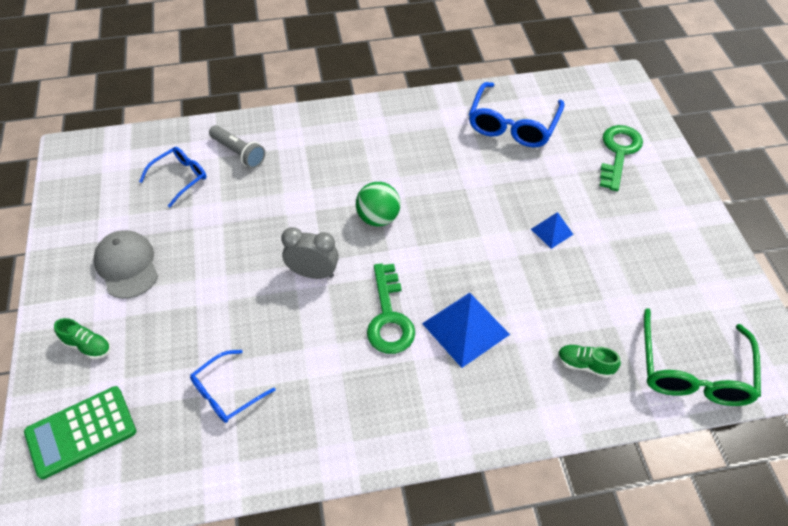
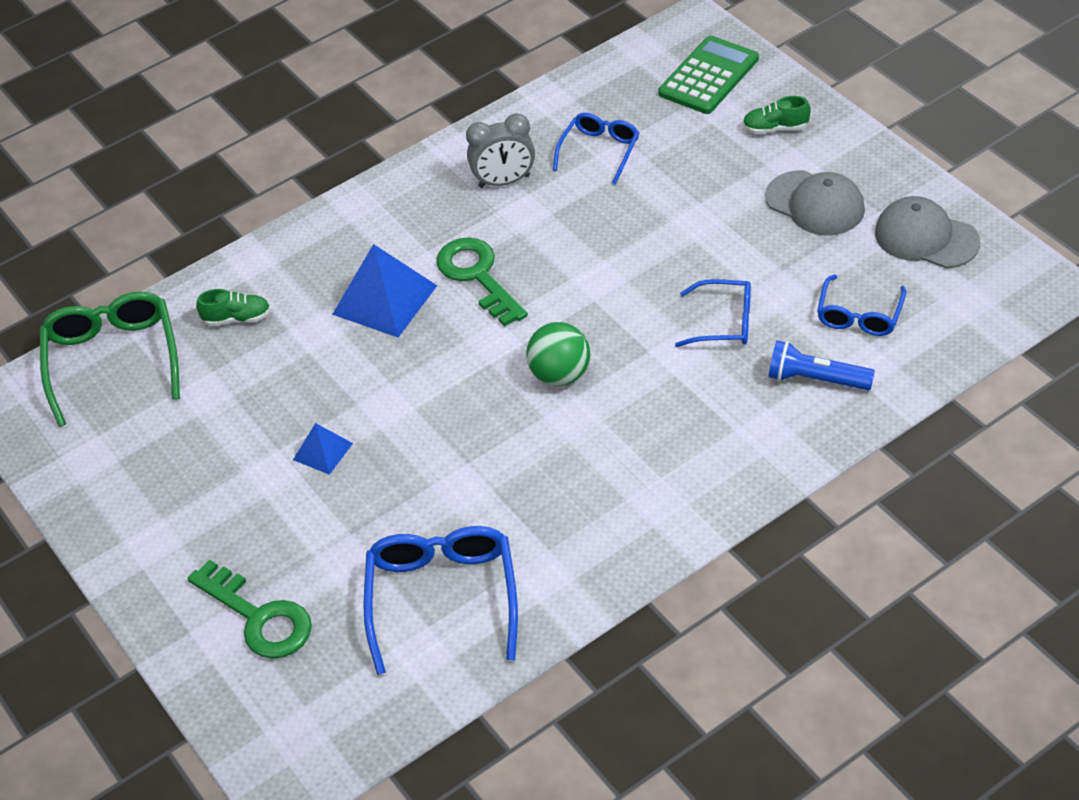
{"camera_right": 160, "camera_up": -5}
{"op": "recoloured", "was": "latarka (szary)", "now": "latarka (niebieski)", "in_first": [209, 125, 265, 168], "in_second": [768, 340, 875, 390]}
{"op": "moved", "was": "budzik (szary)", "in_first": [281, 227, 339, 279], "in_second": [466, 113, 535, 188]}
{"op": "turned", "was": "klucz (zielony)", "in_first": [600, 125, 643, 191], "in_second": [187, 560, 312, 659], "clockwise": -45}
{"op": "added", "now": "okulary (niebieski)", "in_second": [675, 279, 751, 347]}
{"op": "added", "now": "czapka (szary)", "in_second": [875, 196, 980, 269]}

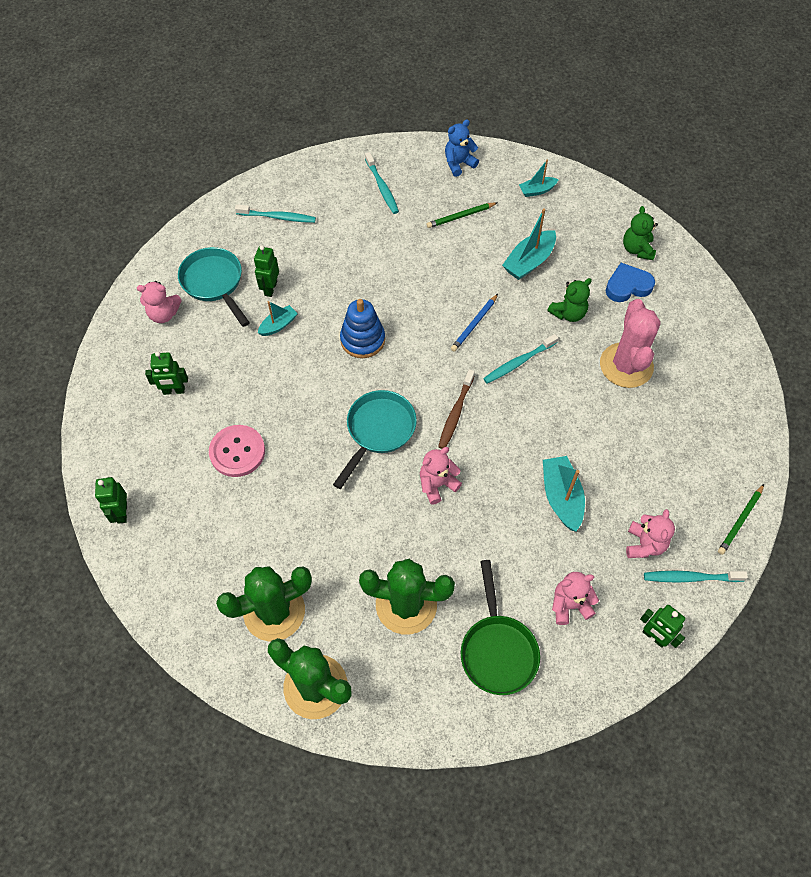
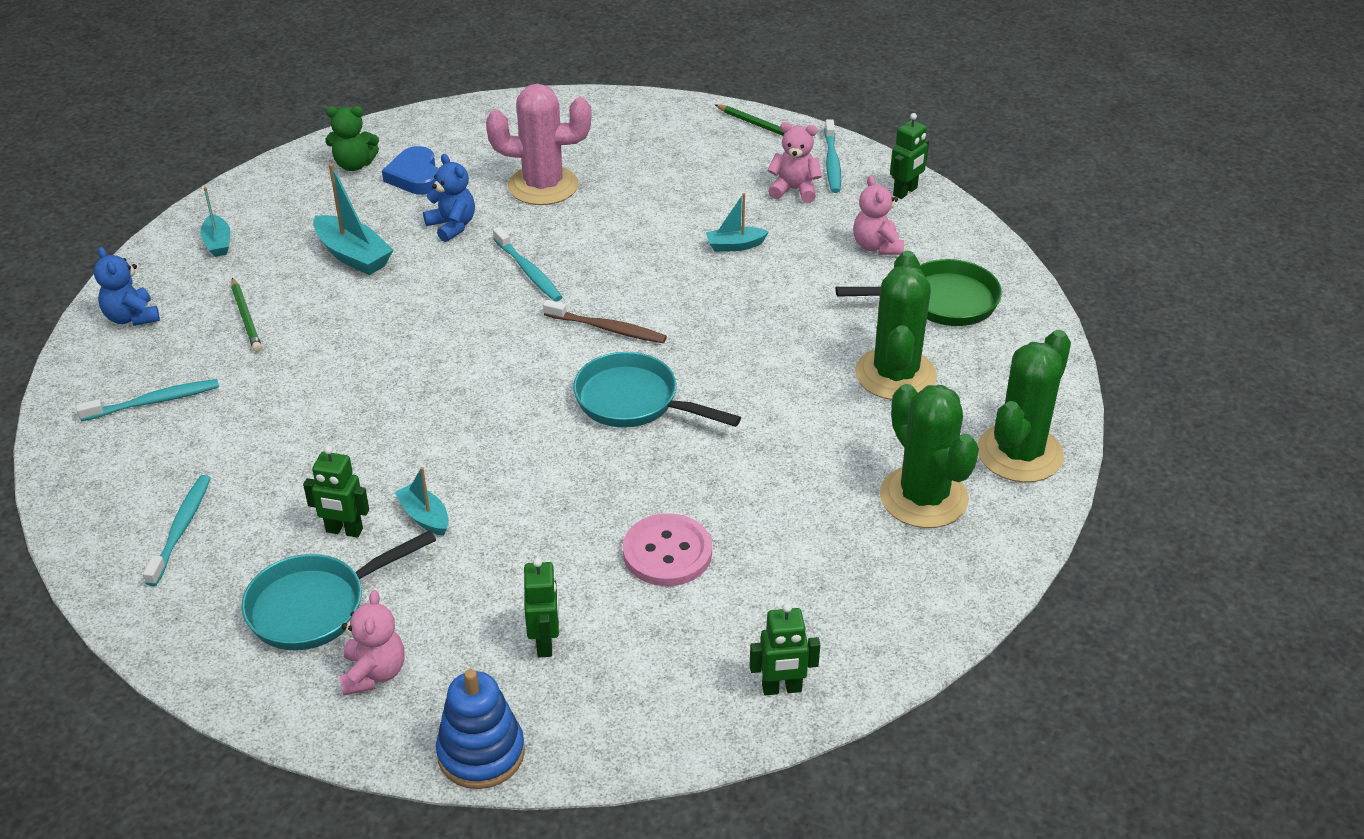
{"camera_right": -90, "camera_up": -20}
{"op": "moved", "was": "zabawka nakładanka (niebieski)", "in_first": [340, 299, 385, 358], "in_second": [436, 669, 525, 789]}
{"op": "removed", "was": "miś (różowy)", "in_first": [420, 447, 462, 505]}
{"op": "removed", "was": "ołówek (niebieski)", "in_first": [451, 294, 498, 352]}
{"op": "resized", "was": "łódka (turkusowy)", "in_first": [543, 456, 585, 532], "in_second": [706, 193, 769, 252], "ratio": 0.61}
{"op": "recoloured", "was": "miś (zielony)", "now": "miś (niebieski)", "in_first": [547, 278, 592, 322], "in_second": [423, 154, 475, 242]}

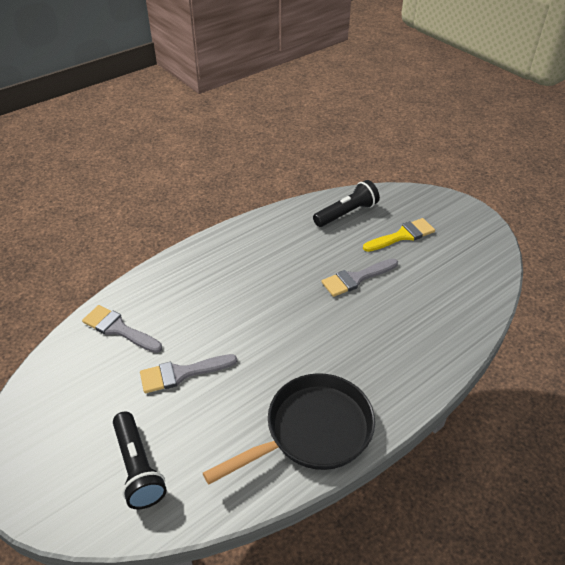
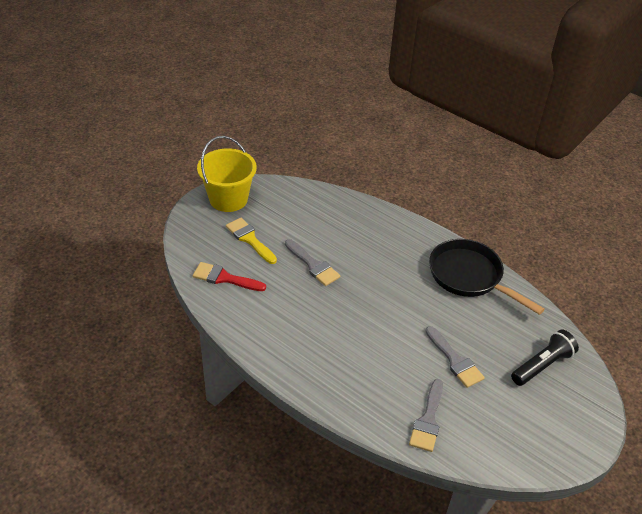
{"camera_right": -105, "camera_up": 0}
{"op": "replaced", "was": "latarka (czarny)", "now": "pędzel (czerwony)", "in_first": [313, 180, 380, 227], "in_second": [193, 262, 266, 291]}
{"op": "added", "now": "wiadro (żółty)", "in_second": [197, 136, 257, 212]}

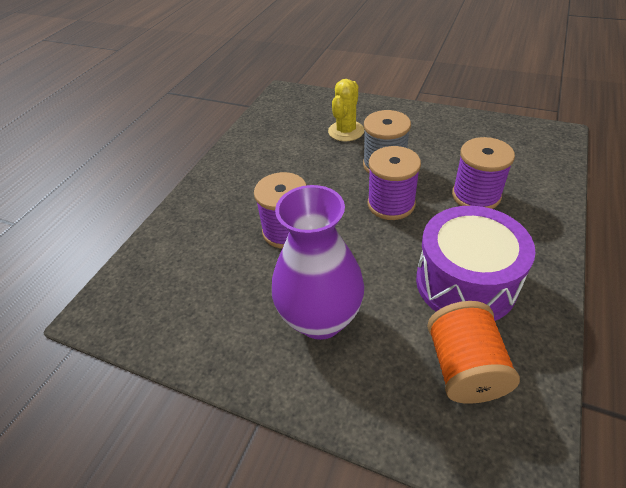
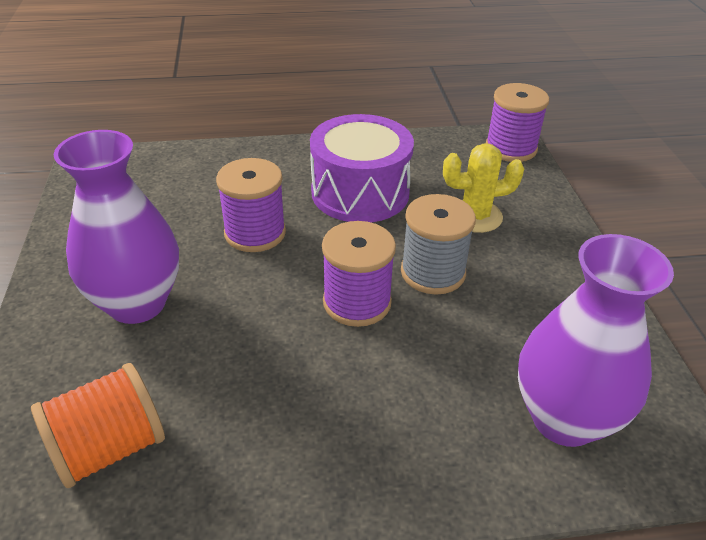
{"camera_right": 55, "camera_up": -5}
{"op": "moved", "was": "bęben (fioletowy)", "in_first": [416, 206, 536, 321], "in_second": [310, 114, 414, 222]}
{"op": "moved", "was": "szpulka (fioletowy)", "in_first": [452, 137, 515, 209], "in_second": [486, 83, 549, 162]}
{"op": "added", "now": "wazon (fioletowy)", "in_second": [518, 234, 674, 447]}

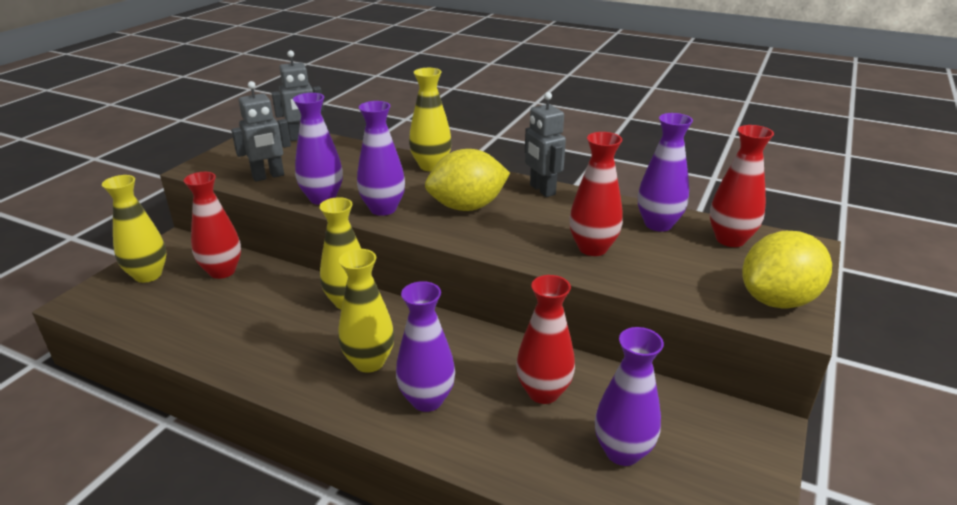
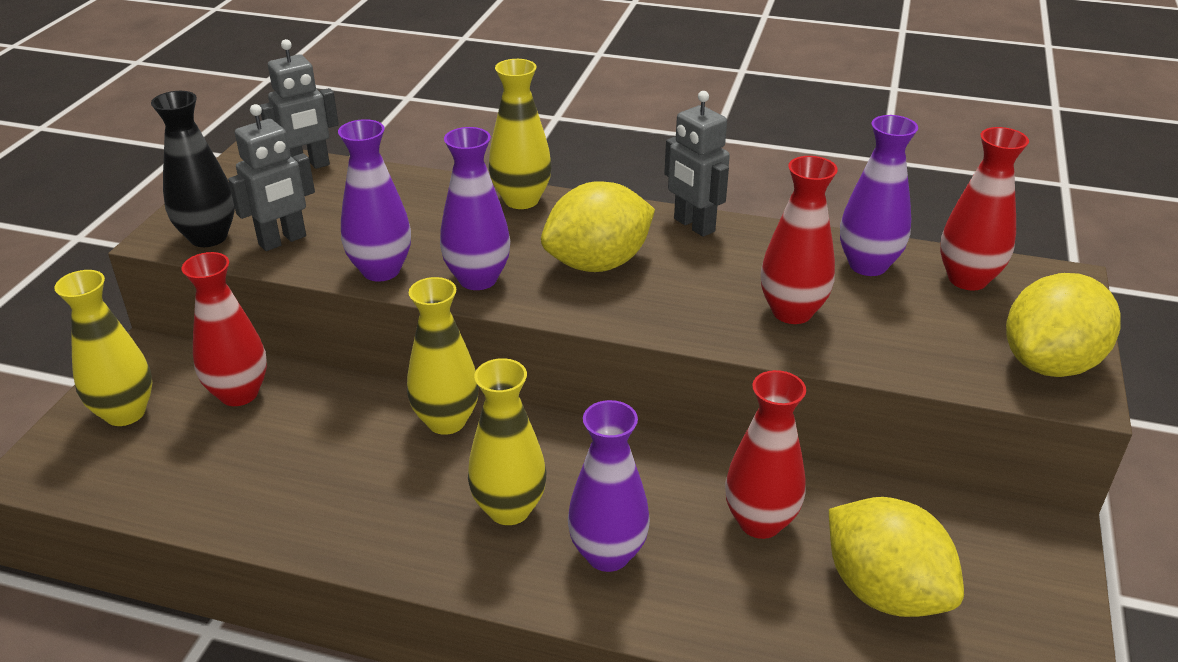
{"camera_right": -10, "camera_up": 5}
{"op": "replaced", "was": "wazon (fioletowy)", "now": "cytryna (żółty)", "in_first": [595, 327, 664, 466], "in_second": [829, 497, 964, 617]}
{"op": "added", "now": "wazon (czarny)", "in_second": [151, 91, 235, 247]}

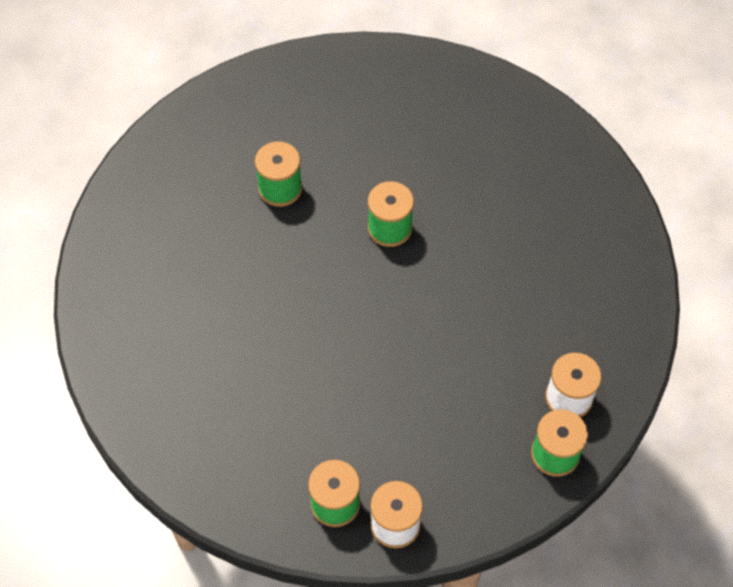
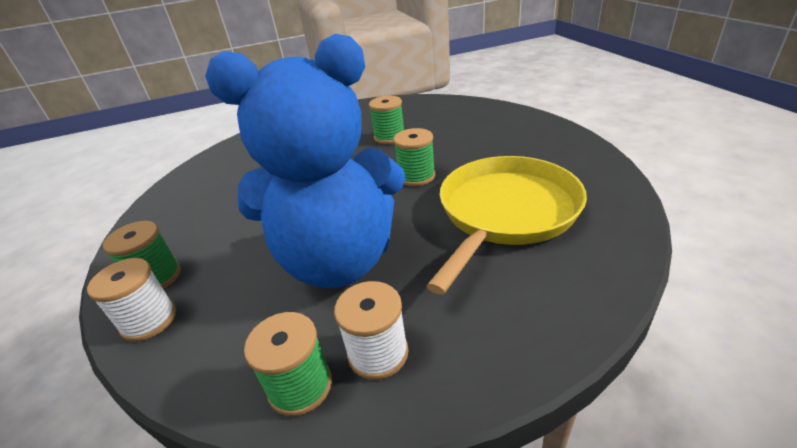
{"camera_right": 55, "camera_up": -25}
{"op": "added", "now": "miś (niebieski)", "in_second": [205, 34, 406, 288]}
{"op": "added", "now": "patelnia (żółty)", "in_second": [426, 156, 587, 295]}

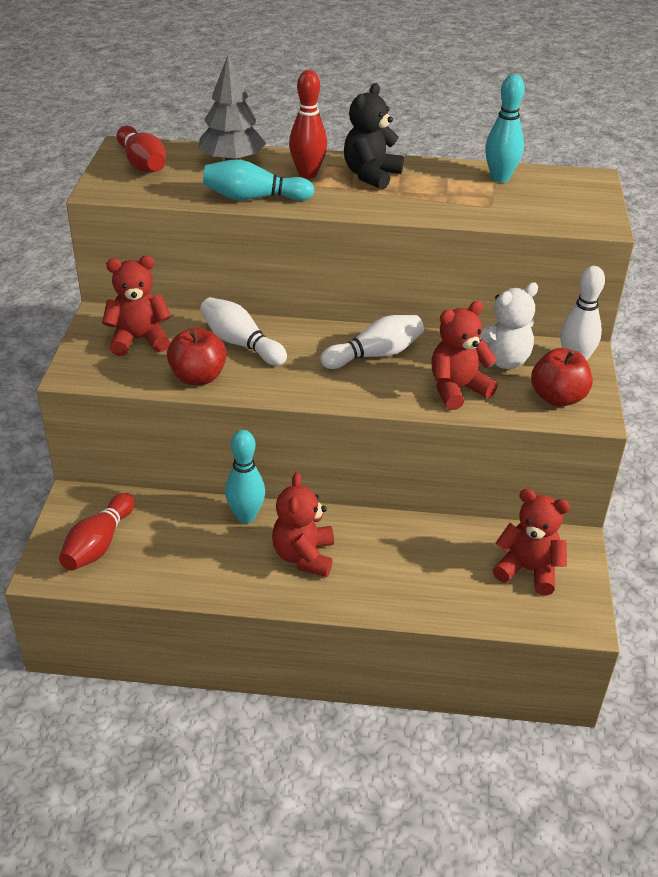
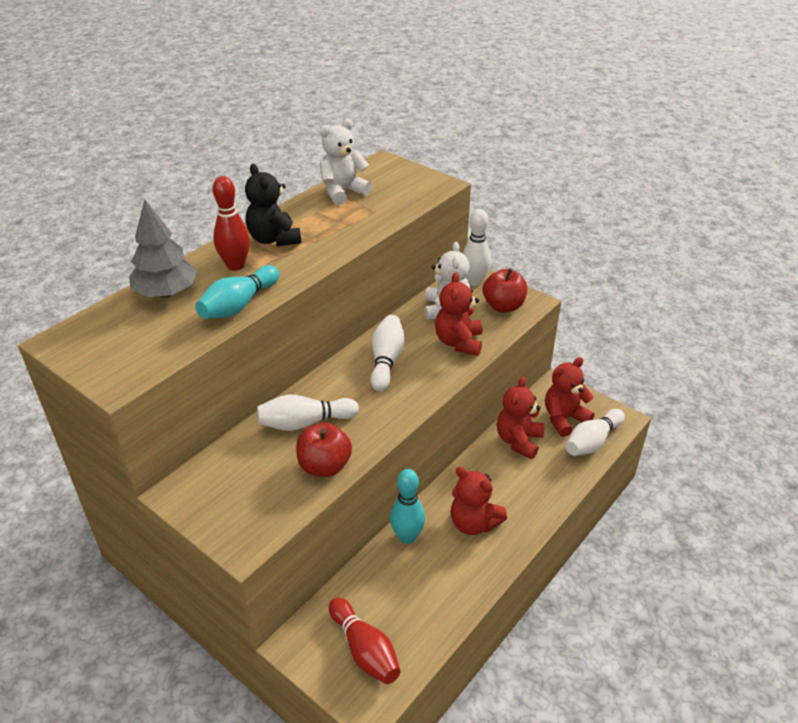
{"camera_right": -55, "camera_up": 0}
{"op": "moved", "was": "miś (czerwony)", "in_first": [102, 256, 171, 356], "in_second": [497, 377, 544, 459]}
{"op": "removed", "was": "kręgiel (czerwony)", "in_first": [116, 126, 166, 173]}
{"op": "replaced", "was": "kręgiel (turkusowy)", "now": "miś (biały)", "in_first": [485, 74, 525, 183], "in_second": [320, 119, 372, 205]}
{"op": "added", "now": "kręgiel (biały)", "in_second": [566, 409, 625, 456]}

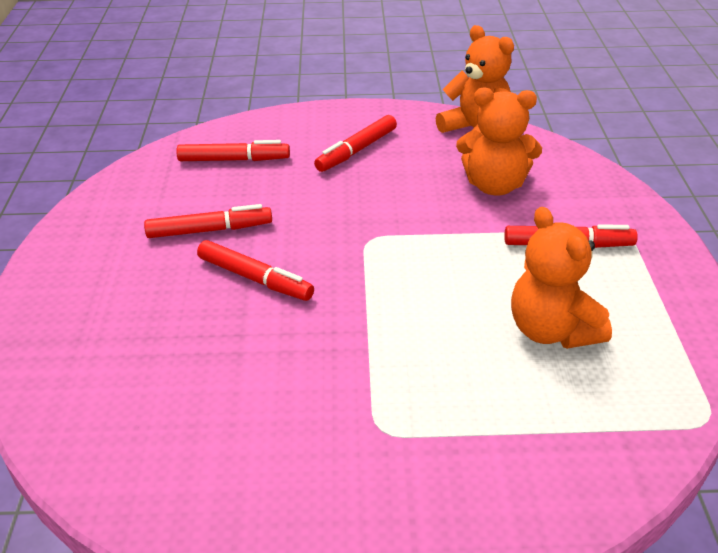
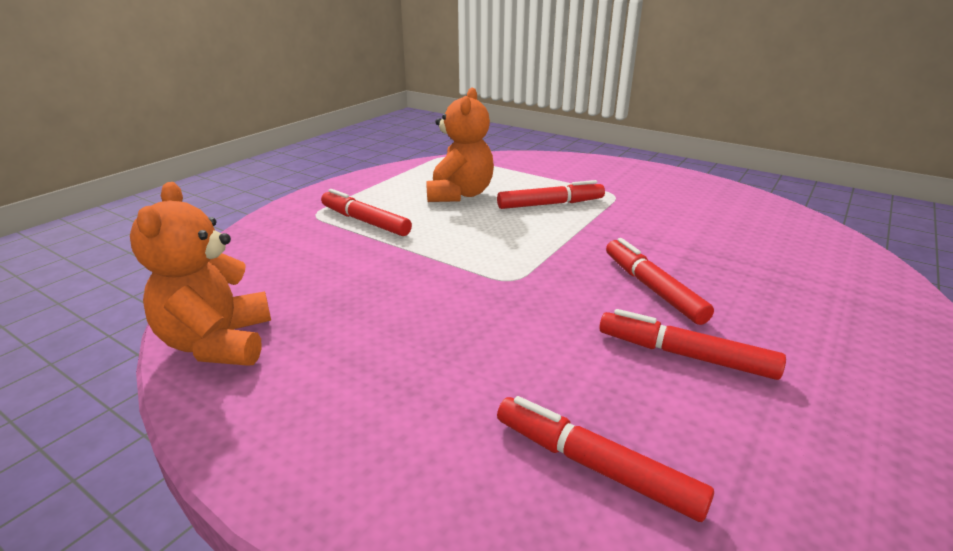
{"camera_right": -145, "camera_up": -10}
{"op": "moved", "was": "flamaster (czerwony)", "in_first": [314, 115, 397, 172], "in_second": [497, 180, 605, 209]}
{"op": "removed", "was": "miś (pomarańczowy)", "in_first": [456, 88, 542, 195]}

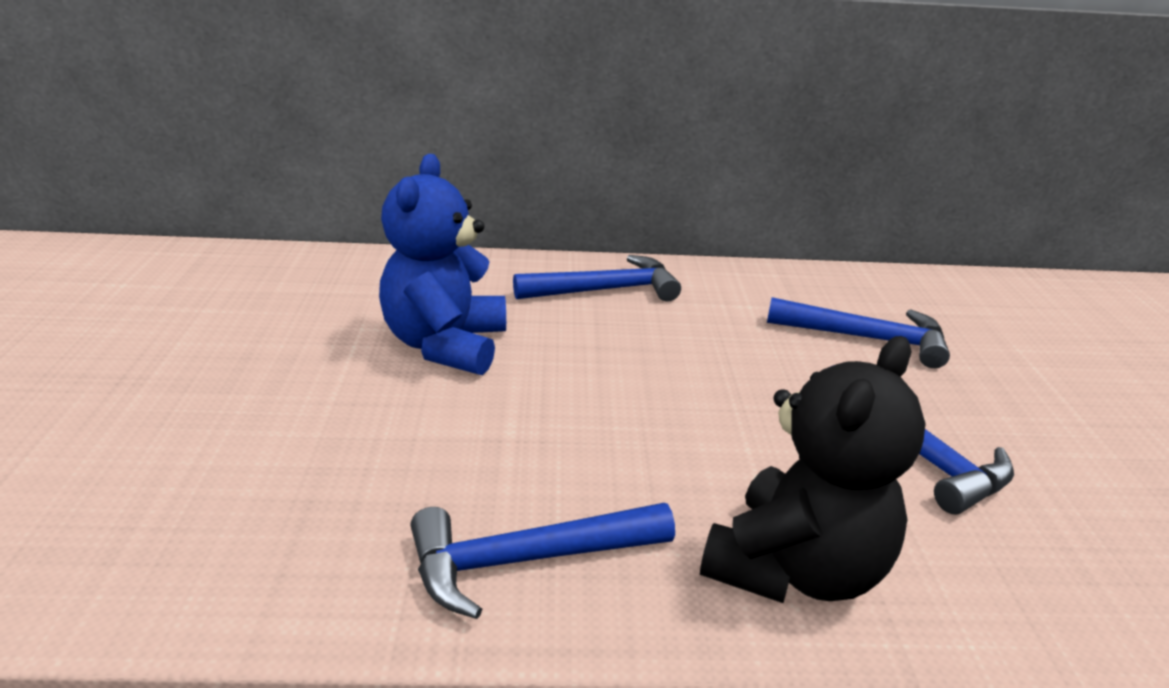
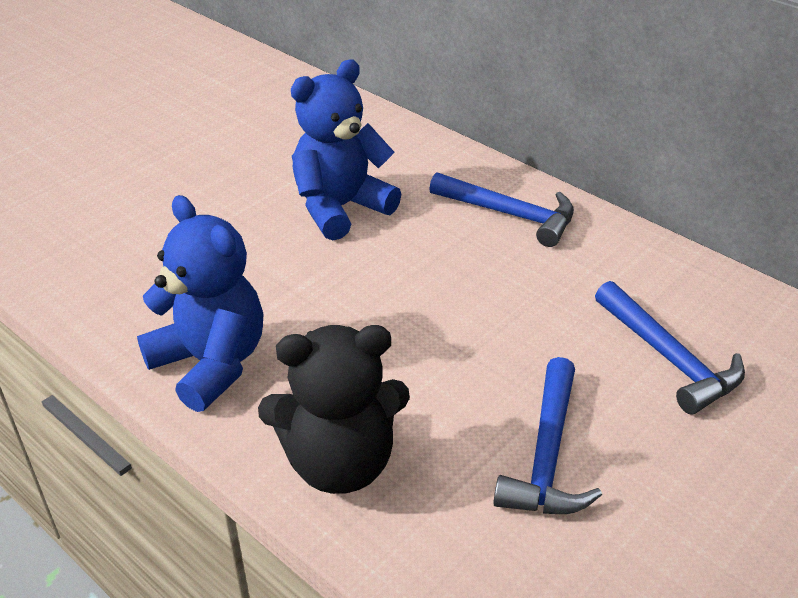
{"camera_right": 45, "camera_up": 10}
{"op": "replaced", "was": "młotek (niebieski)", "now": "miś (niebieski)", "in_first": [410, 503, 675, 619], "in_second": [137, 195, 263, 412]}

